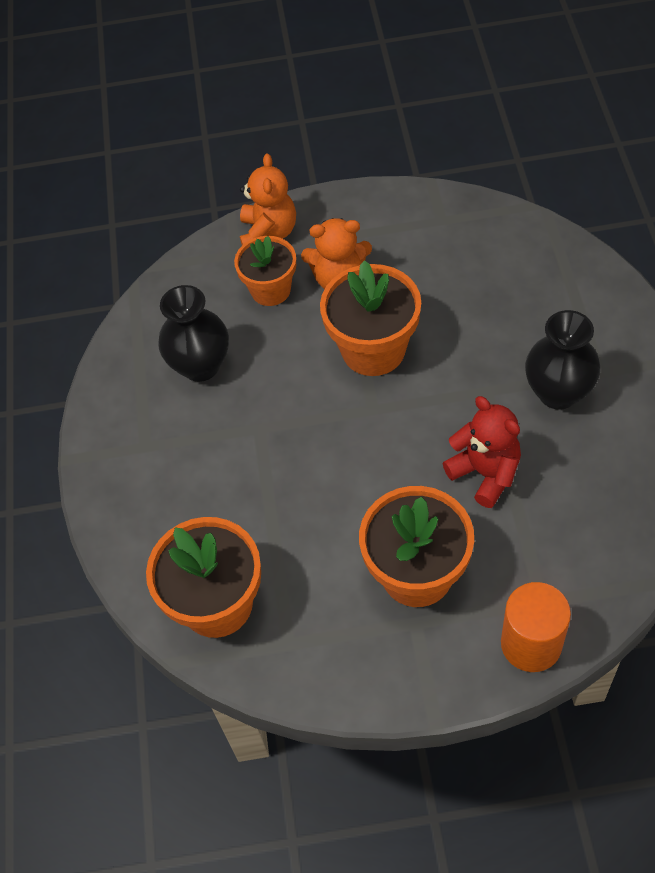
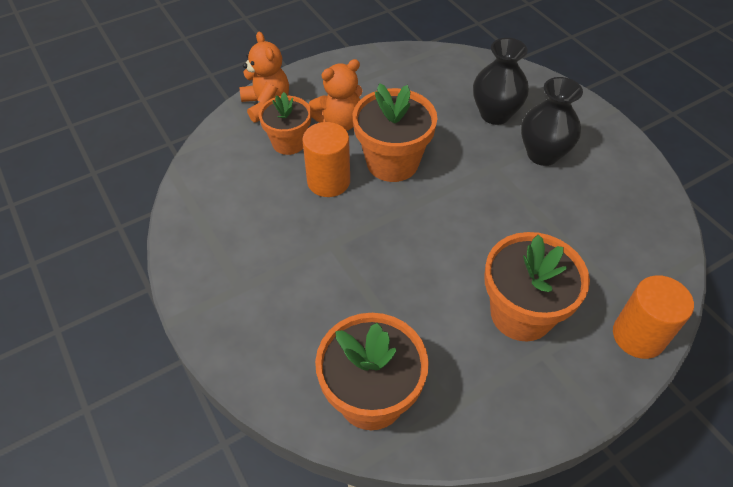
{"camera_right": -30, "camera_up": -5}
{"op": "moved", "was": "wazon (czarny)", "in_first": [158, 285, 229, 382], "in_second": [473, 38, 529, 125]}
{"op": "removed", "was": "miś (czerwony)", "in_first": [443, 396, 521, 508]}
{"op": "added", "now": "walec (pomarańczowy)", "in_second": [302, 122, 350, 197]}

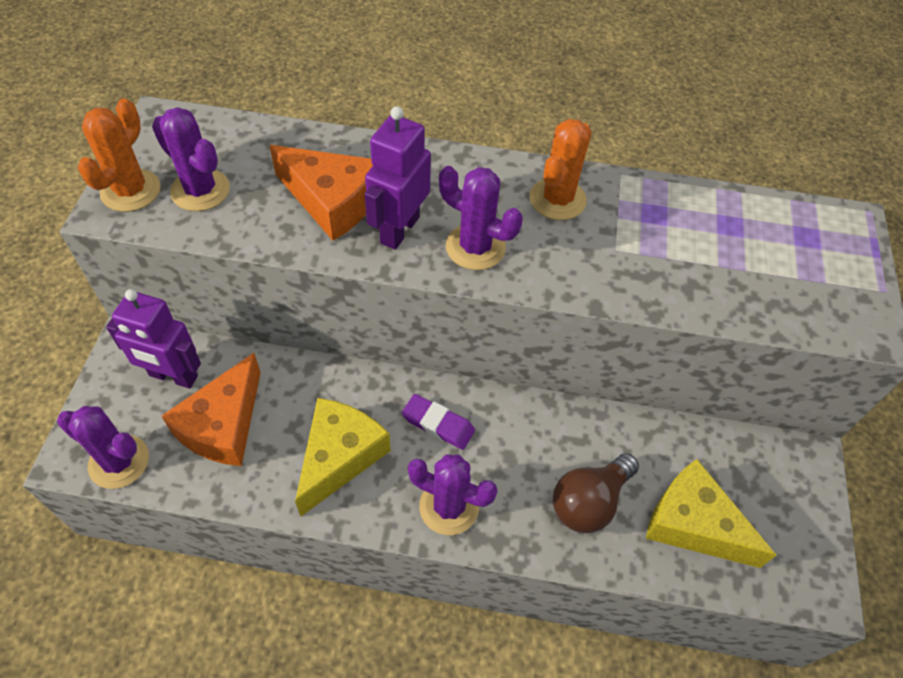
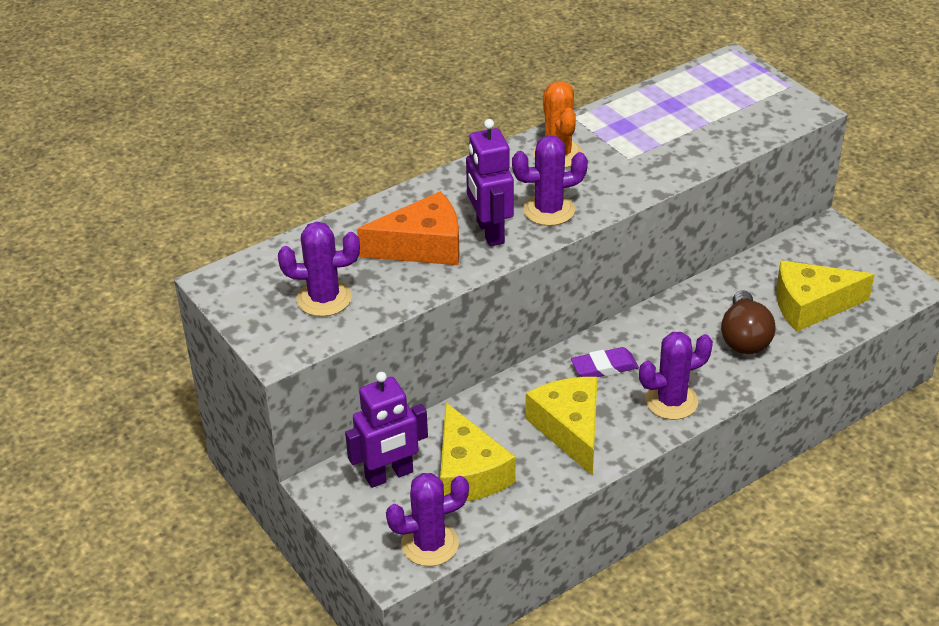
{"camera_right": -40, "camera_up": -15}
{"op": "removed", "was": "kaktus (pomarańczowy)", "in_first": [78, 98, 161, 212]}
{"op": "recoloured", "was": "ser (pomarańczowy)", "now": "ser (żółty)", "in_first": [161, 353, 261, 466], "in_second": [440, 403, 516, 502]}

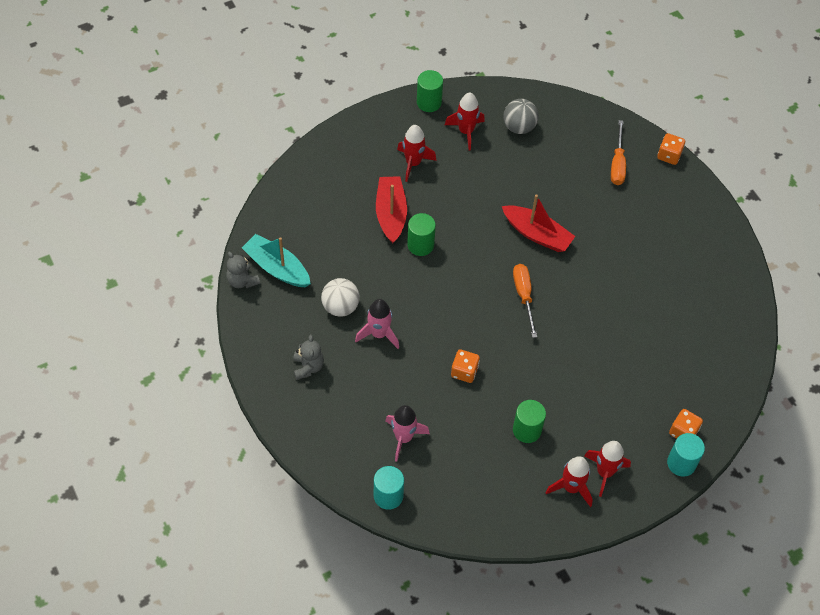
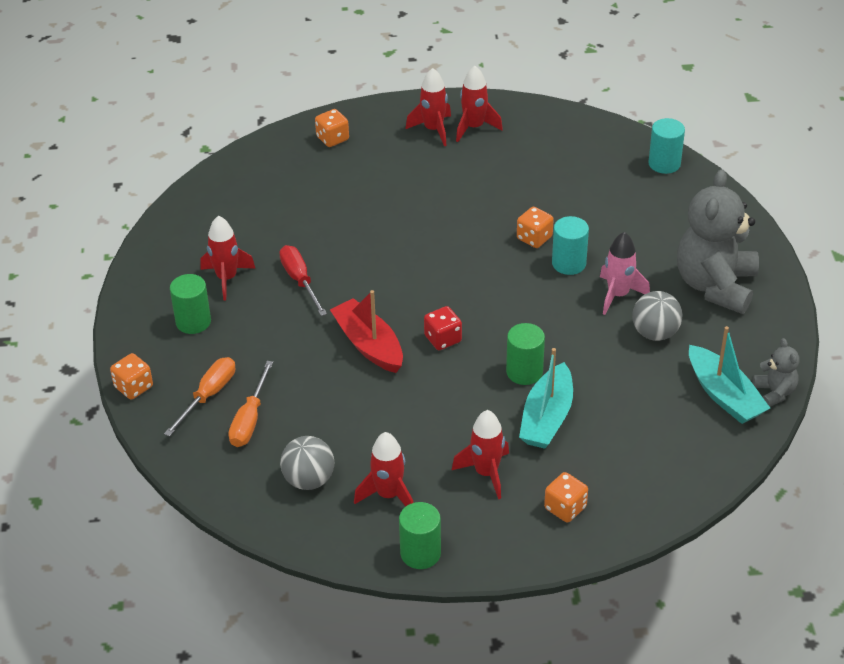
{"camera_right": -155, "camera_up": -15}
{"op": "resized", "was": "miś (szary)", "in_first": [293, 335, 324, 380], "in_second": [677, 169, 759, 314], "ratio": 2.15}
{"op": "recoloured", "was": "piłka (biały)", "now": "piłka (szary)", "in_first": [321, 278, 360, 317], "in_second": [632, 291, 683, 341]}
{"op": "recoloured", "was": "łódka (czerwony)", "now": "łódka (turkusowy)", "in_first": [376, 176, 407, 243], "in_second": [519, 348, 573, 449]}
{"op": "removed", "was": "rakieta (różowy)", "in_first": [385, 405, 430, 462]}
{"op": "moved", "was": "śrubokręt (pomarańczowy)", "in_first": [513, 264, 537, 338], "in_second": [228, 361, 273, 447]}
{"op": "moved", "was": "walec (zielony)", "in_first": [513, 400, 546, 443], "in_second": [170, 274, 211, 334]}
{"op": "moved", "was": "walec (turkusowy)", "in_first": [667, 433, 705, 476], "in_second": [552, 216, 589, 275]}
{"op": "added", "now": "rakieta (czerwony)", "in_second": [201, 216, 256, 301]}
{"op": "added", "now": "śrubokręt (czerwony)", "in_second": [279, 245, 327, 316]}
{"op": "added", "now": "kostka do gry (czerwony)", "in_second": [424, 306, 462, 350]}
{"op": "added", "now": "kostka do gry (pomarańczowy)", "in_second": [544, 472, 588, 523]}

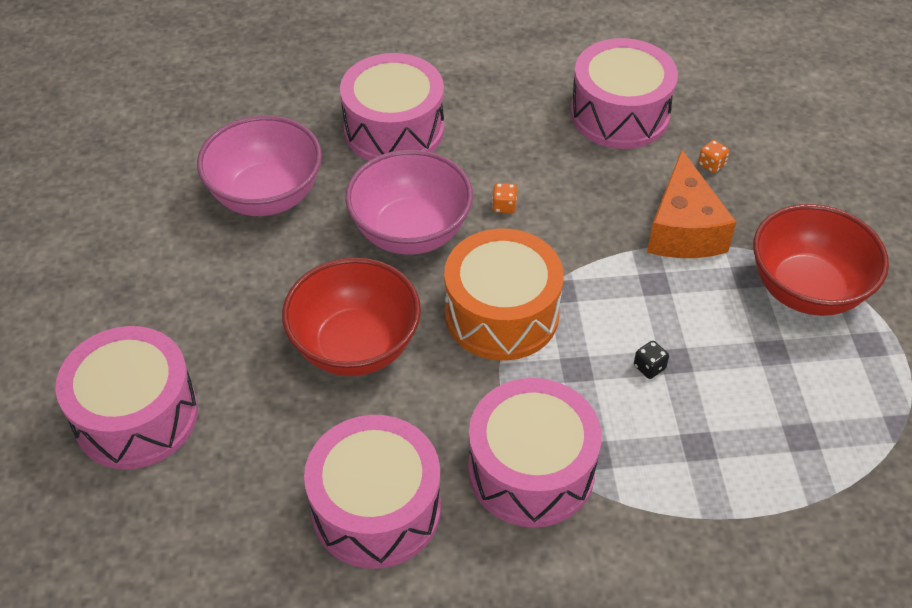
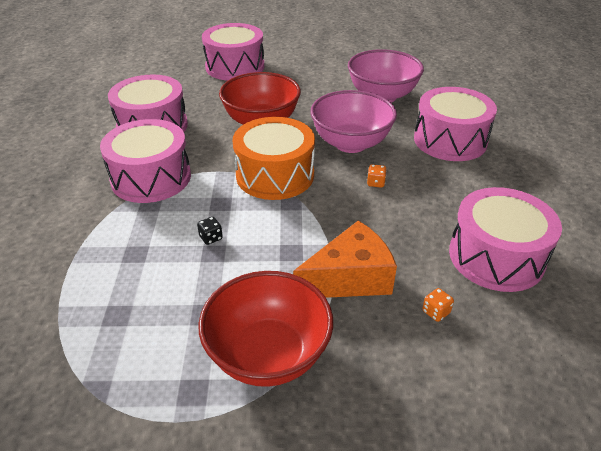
{"camera_right": 95, "camera_up": -10}
{"op": "turned", "was": "ser (pomarańczowy)", "in_first": [647, 150, 737, 258], "in_second": [293, 220, 397, 298], "clockwise": 150}

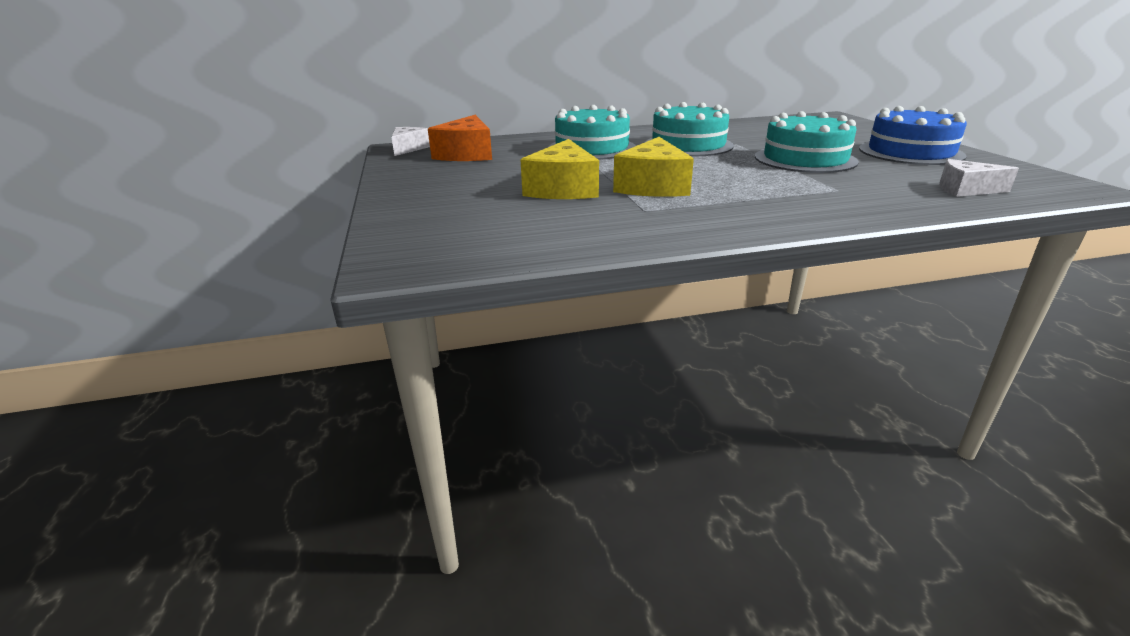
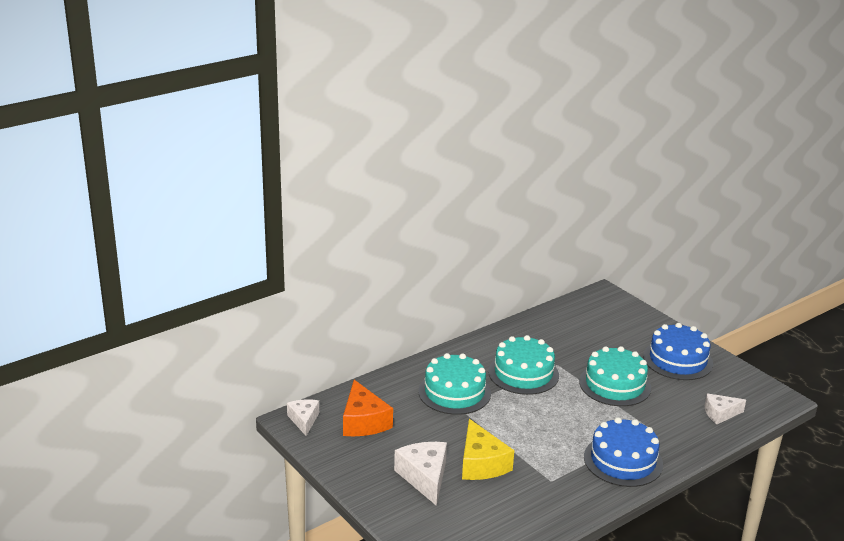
{"camera_right": -25, "camera_up": 0}
{"op": "removed", "was": "ser (żółty)", "in_first": [613, 137, 694, 197]}
{"op": "added", "now": "ser (biały)", "in_second": [394, 442, 447, 506]}
{"op": "added", "now": "tort (niebieski)", "in_second": [584, 417, 663, 487]}

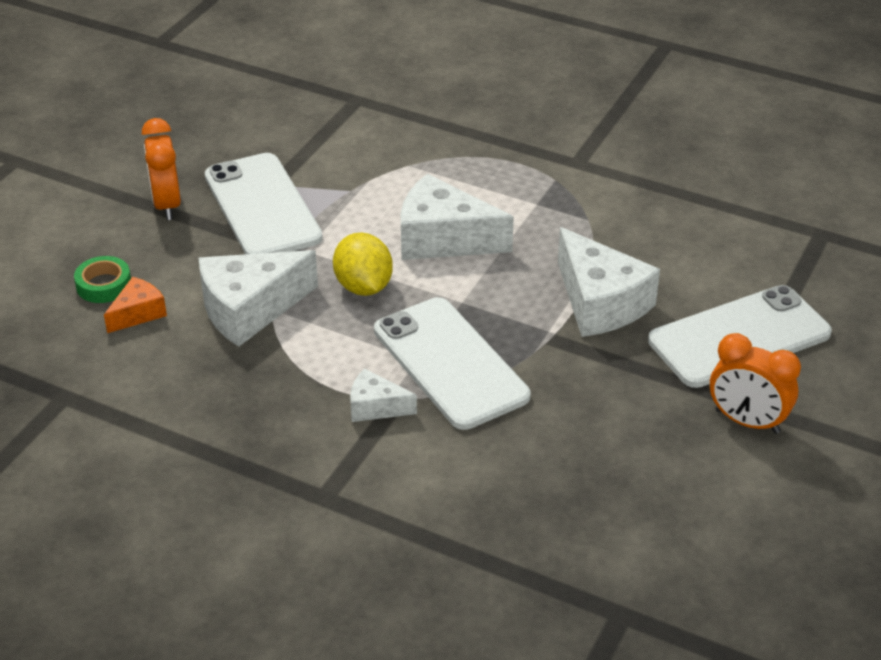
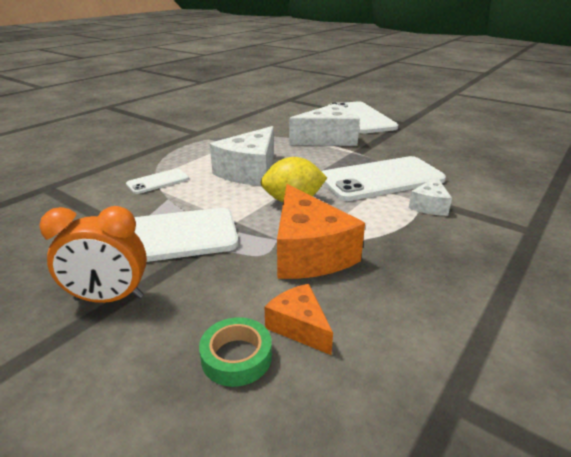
{"camera_right": -80, "camera_up": -10}
{"op": "recoloured", "was": "ser (biały)", "now": "ser (pomarańczowy)", "in_first": [199, 250, 318, 347], "in_second": [277, 184, 365, 279]}
{"op": "removed", "was": "budzik (pomarańczowy)", "in_first": [710, 333, 801, 434]}
{"op": "added", "now": "telefon (biały)", "in_second": [126, 168, 189, 194]}

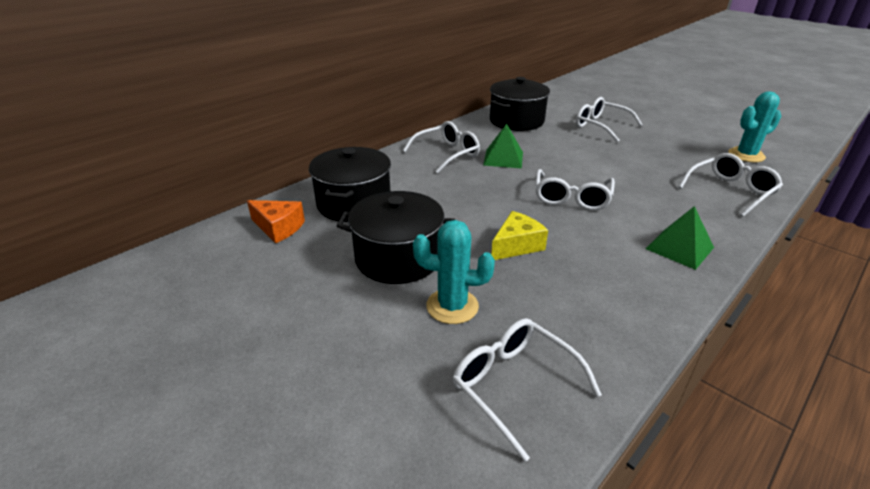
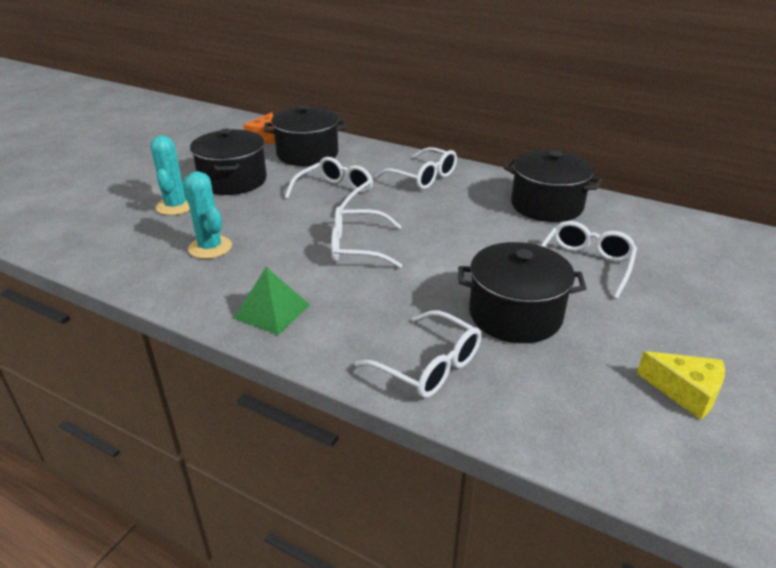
{"camera_right": 75, "camera_up": 0}
{"op": "moved", "was": "okulary (biały)", "in_first": [452, 318, 602, 462], "in_second": [285, 157, 373, 215]}
{"op": "removed", "was": "piramida (zielony)", "in_first": [483, 123, 523, 168]}
{"op": "moved", "was": "ser (żółty)", "in_first": [491, 211, 548, 260], "in_second": [637, 351, 725, 420]}
{"op": "moved", "was": "kaktus (turkusowy)", "in_first": [728, 92, 781, 162], "in_second": [182, 171, 232, 259]}
{"op": "added", "now": "garnek (czarny)", "in_second": [458, 242, 587, 343]}

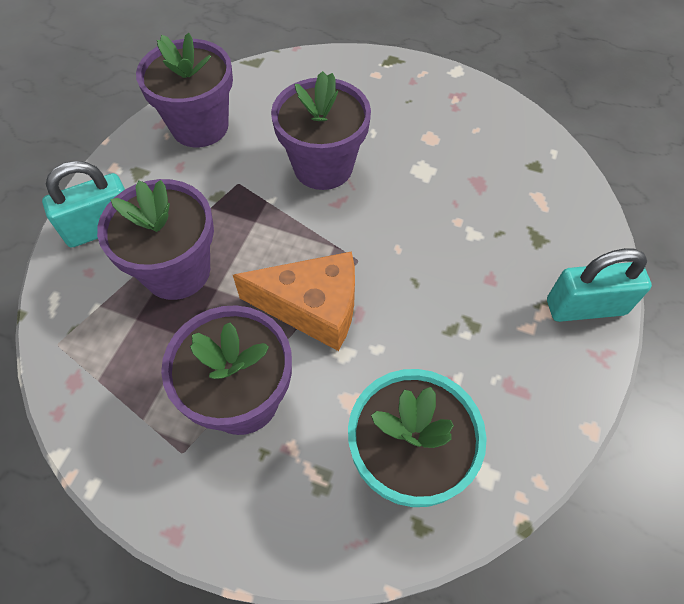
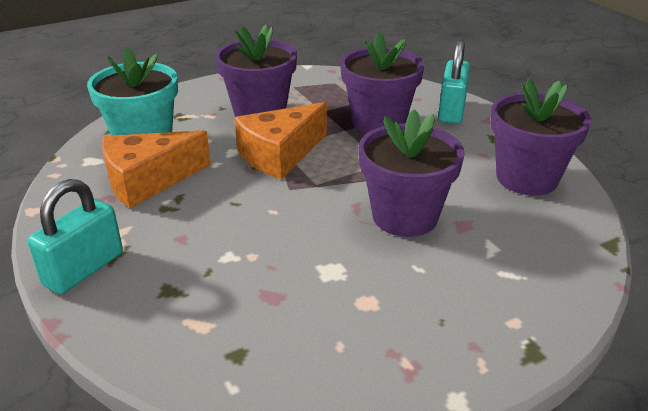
{"camera_right": 130, "camera_up": -25}
{"op": "added", "now": "ser (pomarańczowy)", "in_second": [102, 130, 211, 208]}

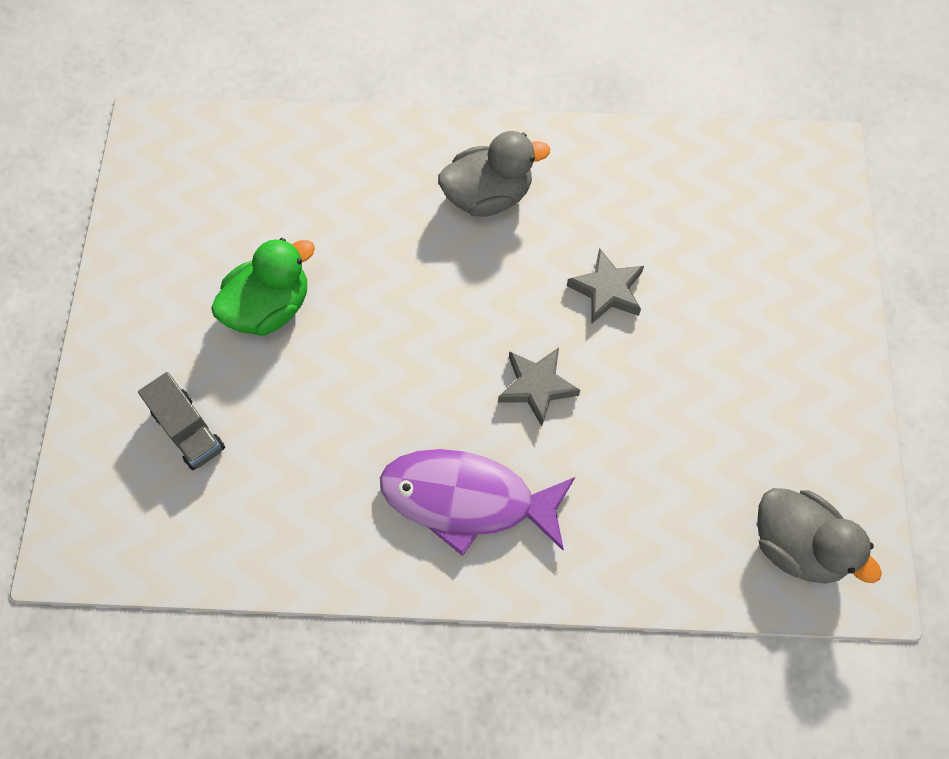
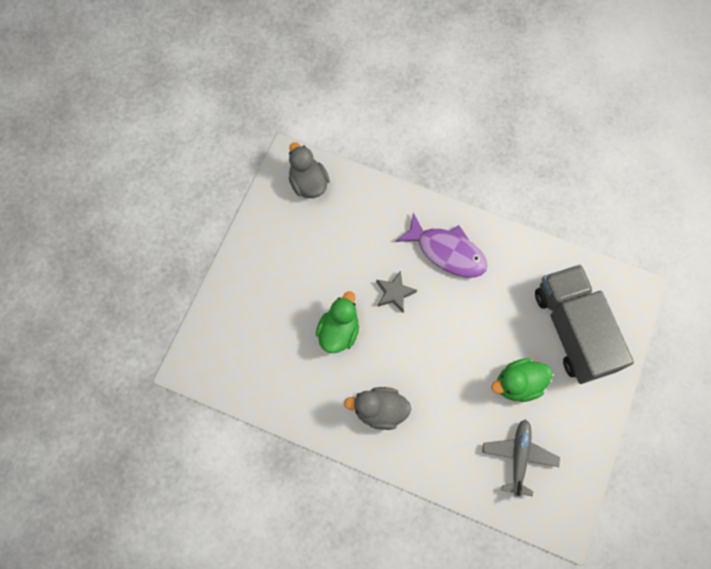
{"camera_right": -160, "camera_up": 5}
{"op": "resized", "was": "ciężarówka (szary)", "in_first": [138, 372, 225, 470], "in_second": [535, 265, 634, 384], "ratio": 2.33}
{"op": "replaced", "was": "gwiazda (szary)", "now": "kaczka (zielony)", "in_first": [567, 248, 644, 323], "in_second": [316, 291, 359, 353]}
{"op": "added", "now": "samolot (szary)", "in_second": [482, 419, 560, 497]}

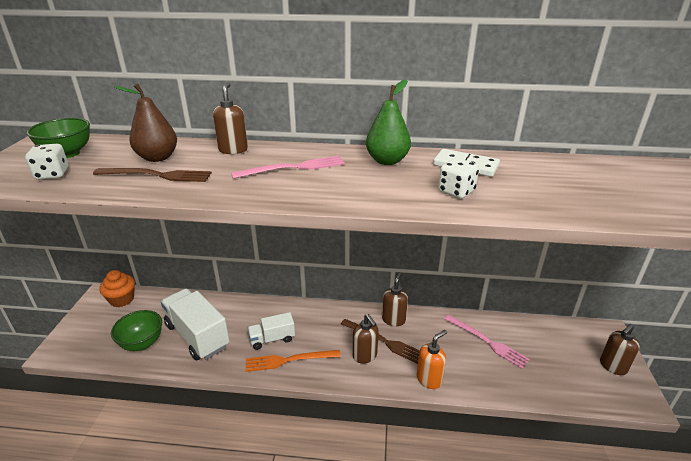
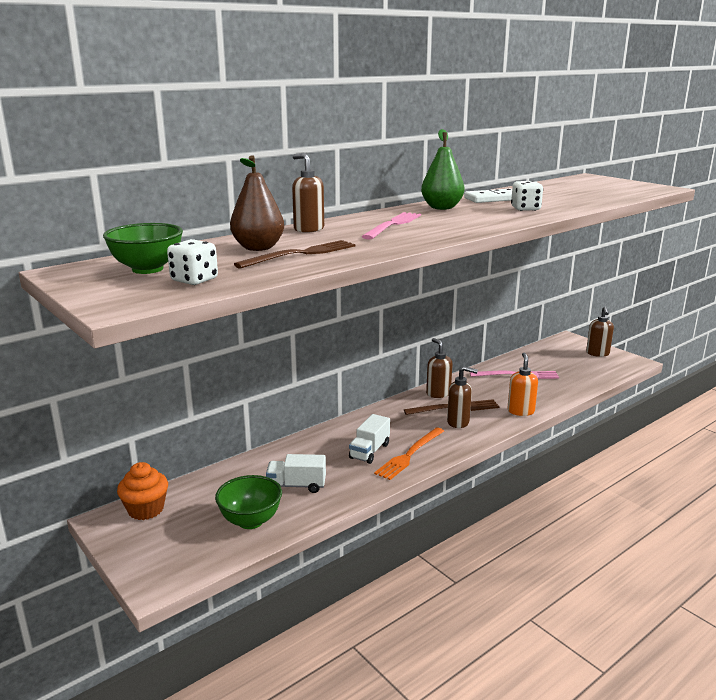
{"camera_right": -45, "camera_up": -10}
{"op": "resized", "was": "ciężarówka (biały)", "in_first": [161, 289, 230, 360], "in_second": [266, 454, 326, 493], "ratio": 0.55}

